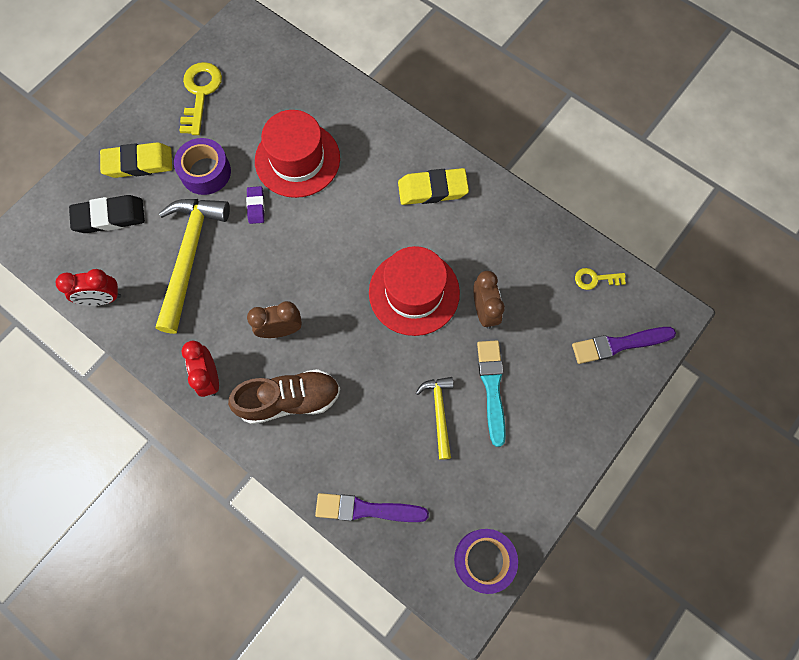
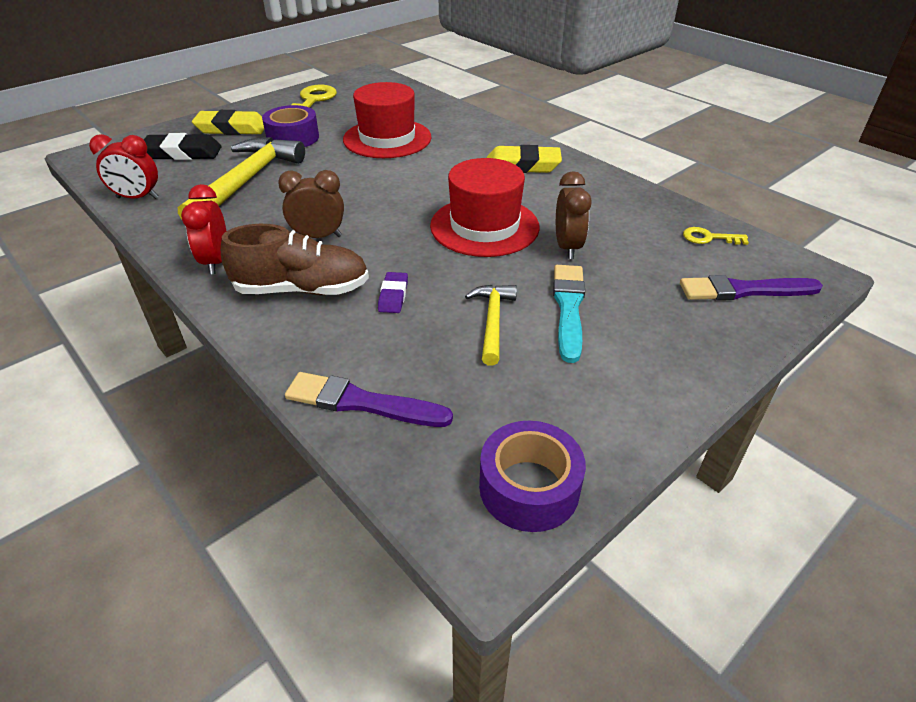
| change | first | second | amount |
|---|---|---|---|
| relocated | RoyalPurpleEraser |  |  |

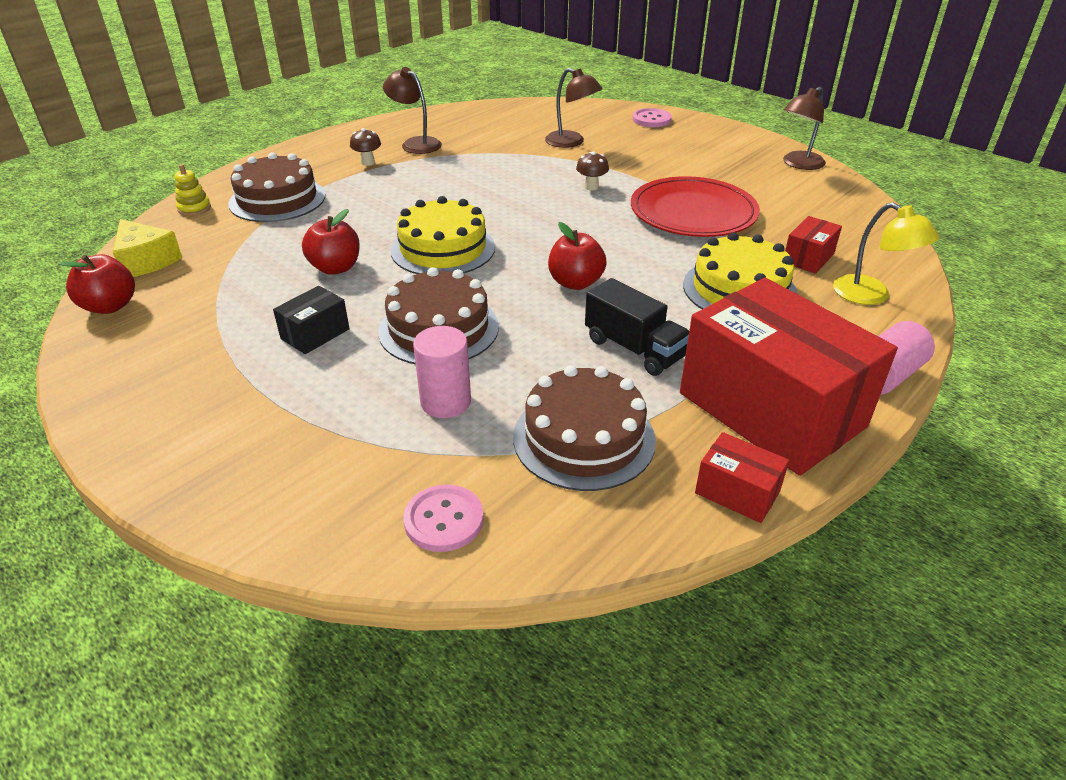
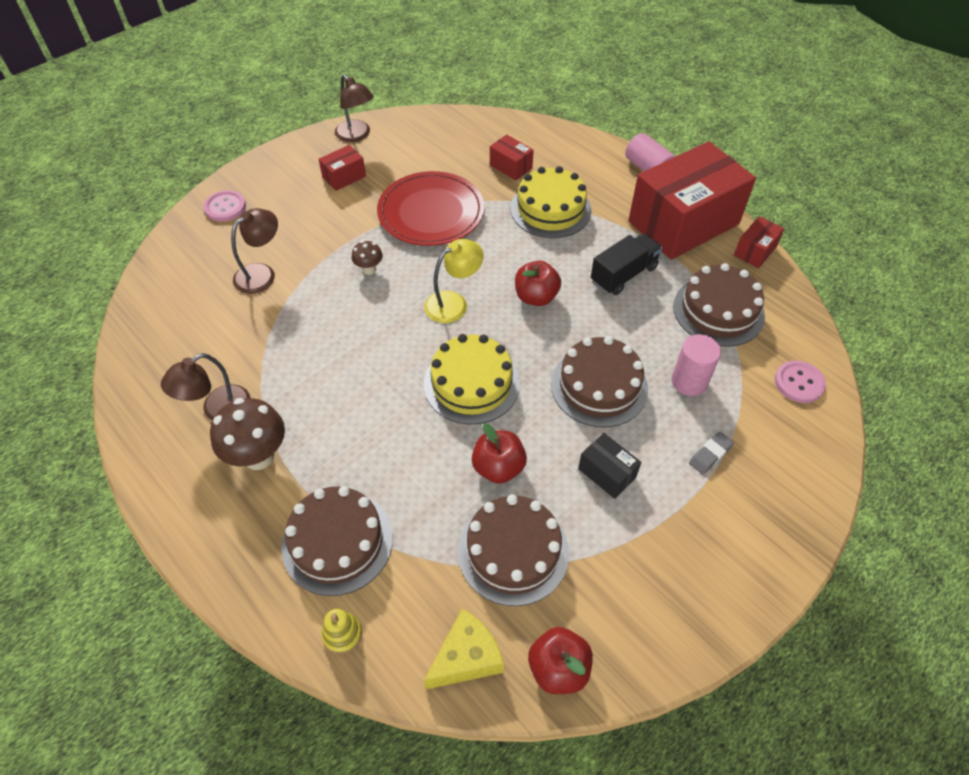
| change | first | second | amount |
|---|---|---|---|
| size | RussetMushroom (no. 1 from left) |  | x1.91 |
| appeared |  | RedBox (no. 1 from left) |  |
| relocated | BrightYellowReadingLamp |  |  |
| appeared |  | RussetCake (no. 2 from left) |  |
| appeared |  | GrayEraser |  |

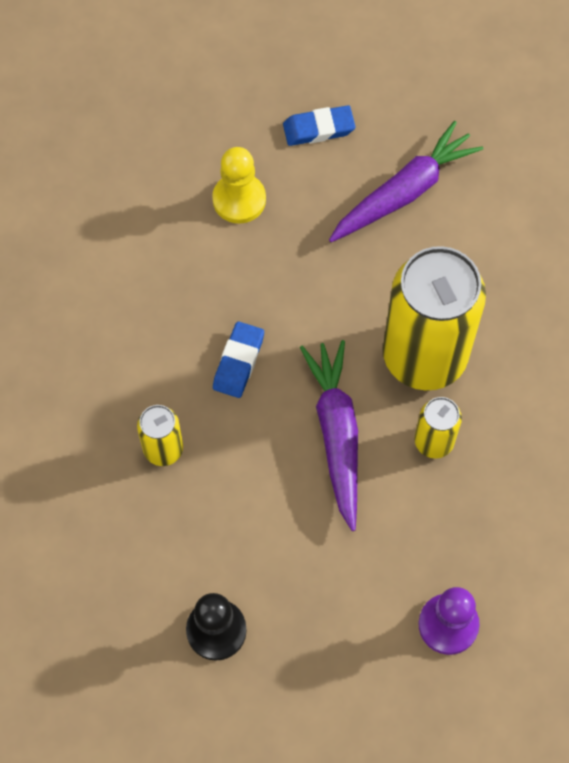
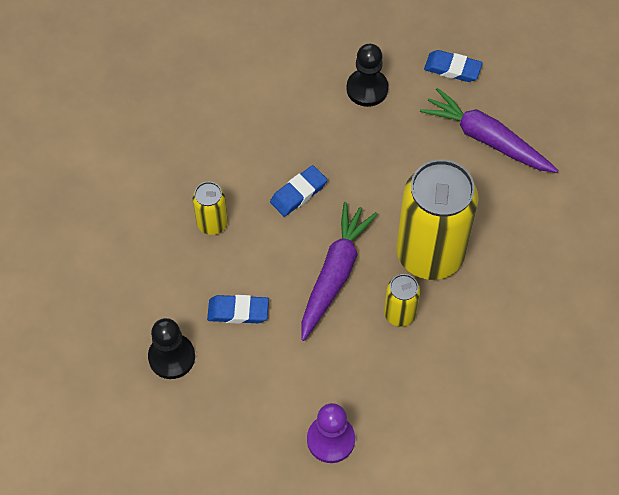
| change | first | second | amount |
|---|---|---|---|
| appeared |  | BlueEraser (no. 1 from left) |  |
| colour | BrightYellowPawn | JetBlackPawn (no. 2 from left) |  |
| spun | RoyalPurpleCarrot (no. 2 from left) |  | 135 degrees counterclockwise |

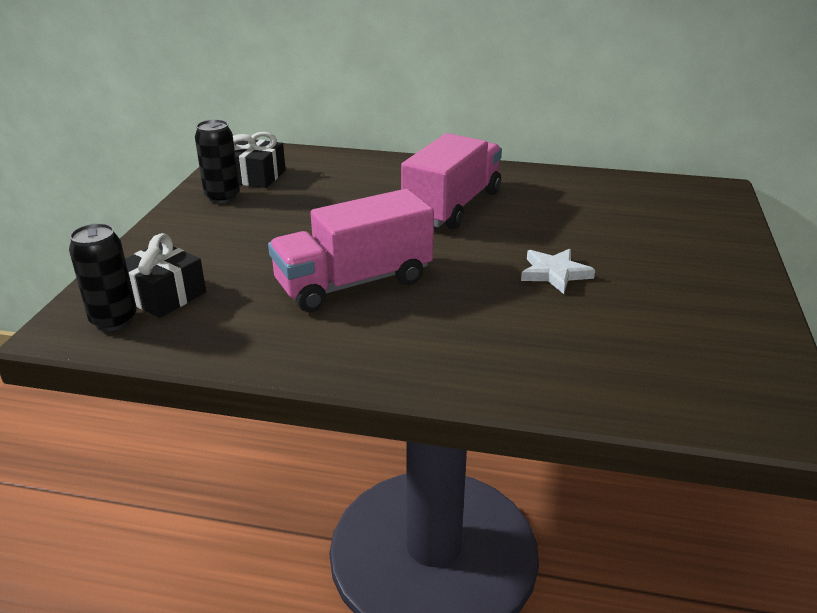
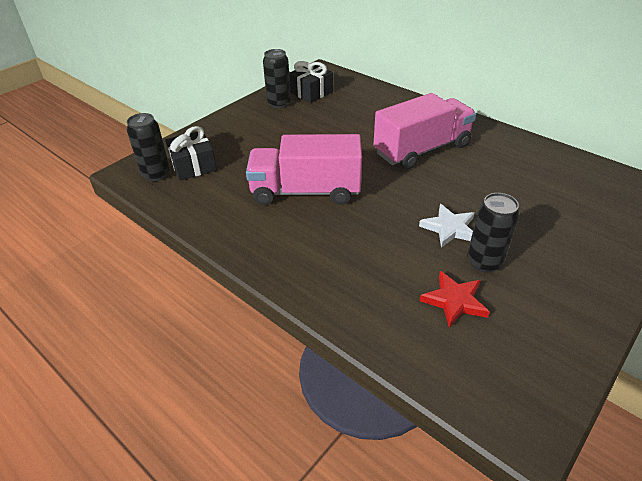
| change | first | second | amount |
|---|---|---|---|
| appeared |  | RedFivePointedStar |  |
| appeared |  | JetBlackCan (no. 3 from left) |  |

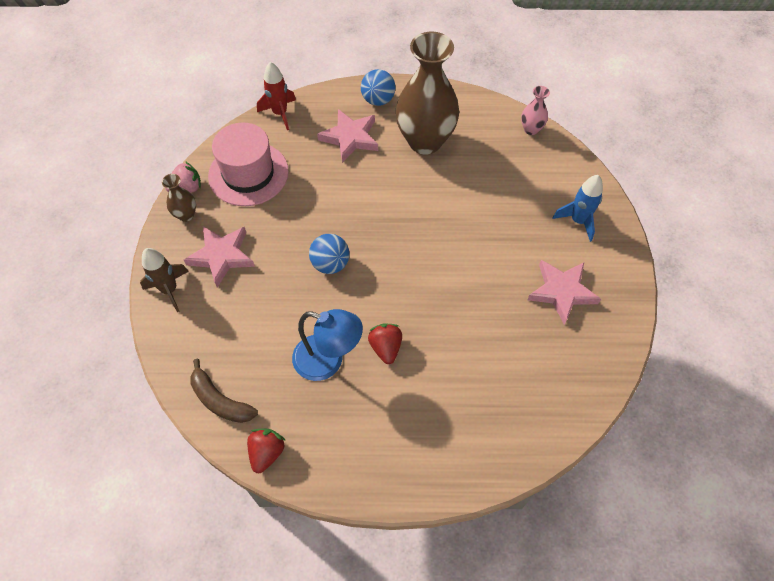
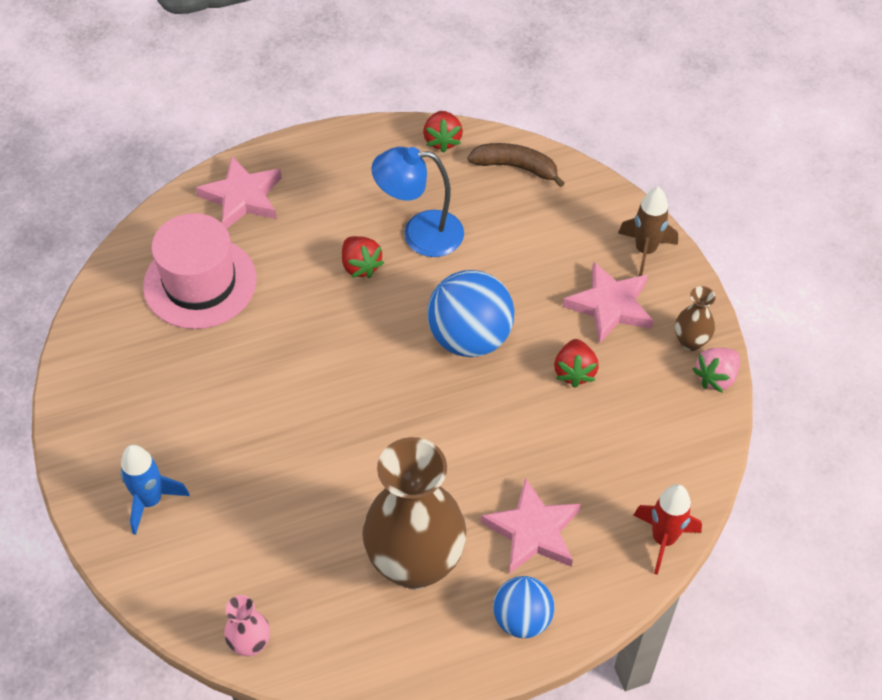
| change | first | second | amount |
|---|---|---|---|
| relocated | RosePinkTallHat |  |  |
| relocated | RosePinkFivePointedStar (no. 3 from left in the first image) | RosePinkFivePointedStar (no. 1 from left) |  |
| size | BlueSphere (no. 1 from left) |  | x1.60 |
| appeared |  | RedBerry (no. 3 from left) |  |

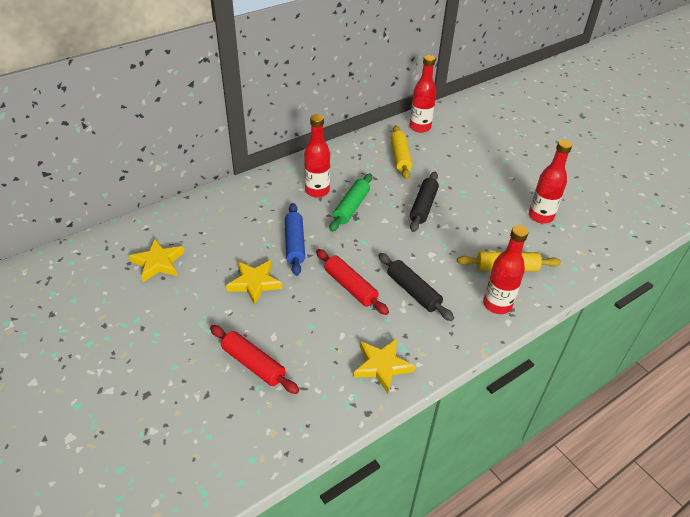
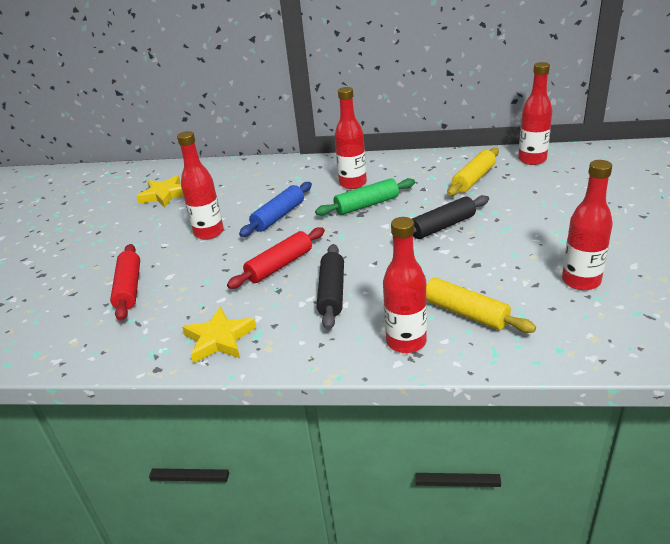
| change | first | second | amount |
|---|---|---|---|
| exchanged | BrightYellowFivePointedStar (no. 2 from left) | RedFlask (no. 1 from left) |  |
| spun | RedRollingPin (no. 2 from left) |  | 45 degrees clockwise |

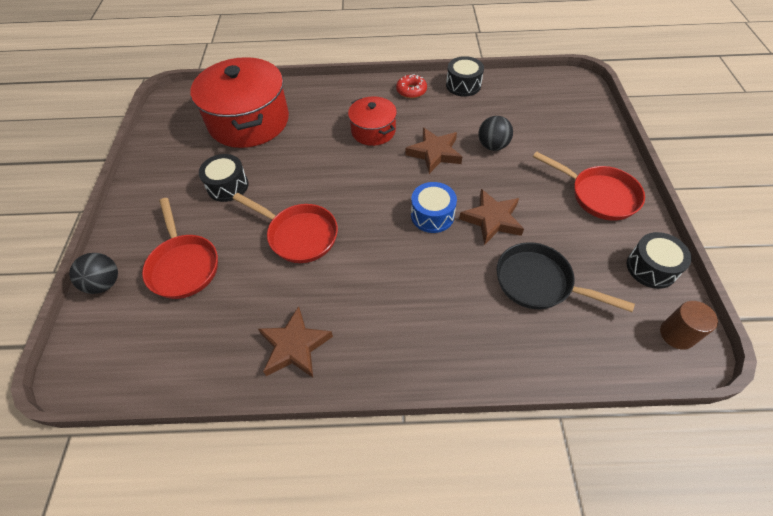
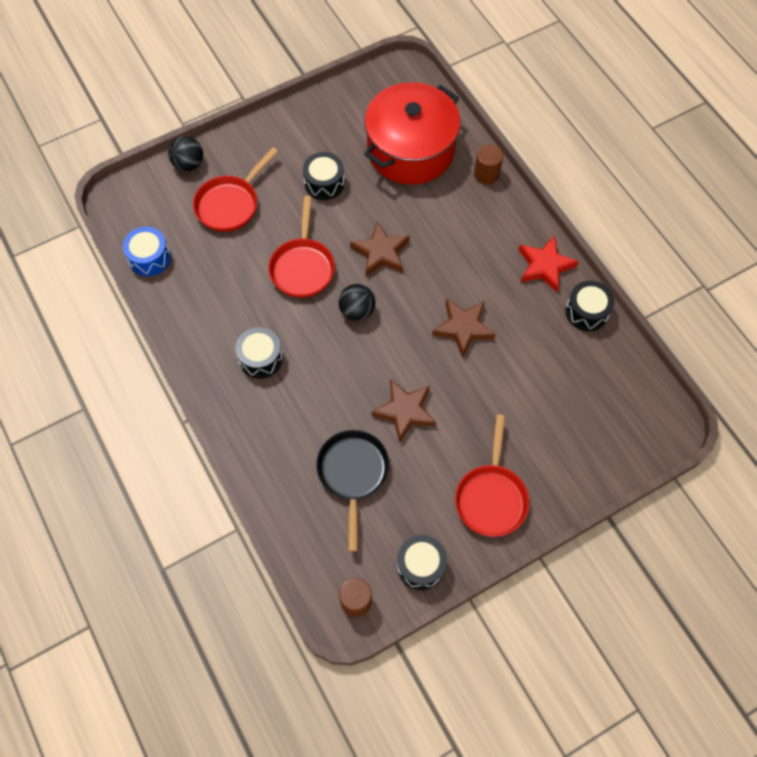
| change | first | second | amount |
|---|---|---|---|
| relocated | BlueSnareDrum |  |  |
| appeared |  | JetBlackSnareDrum (no. 1 from left) |  |
| relocated | JetBlackSphere (no. 2 from left) |  |  |
| relocated | RussetFivePointedStar (no. 1 from left) |  |  |
| appeared |  | RussetSolidCylinder (no. 2 from left) |  |
| exchanged | RedDoughnut | RedFivePointedStar |  |
| missing | RedCookingPot (no. 2 from left) |  |  |

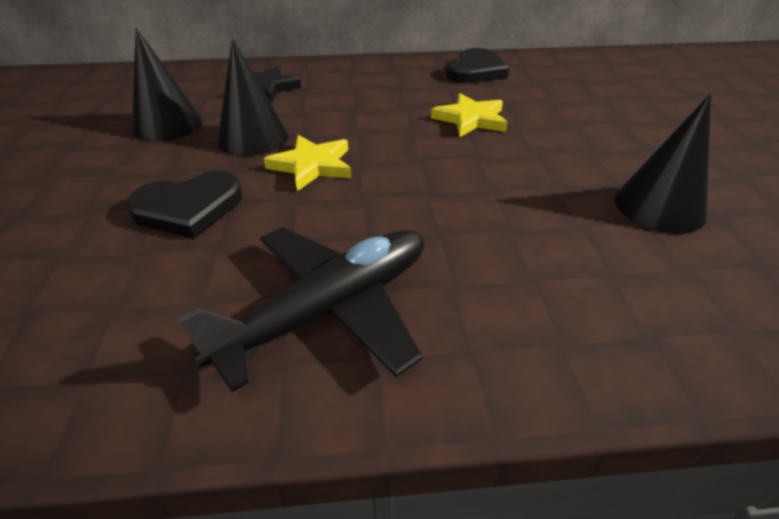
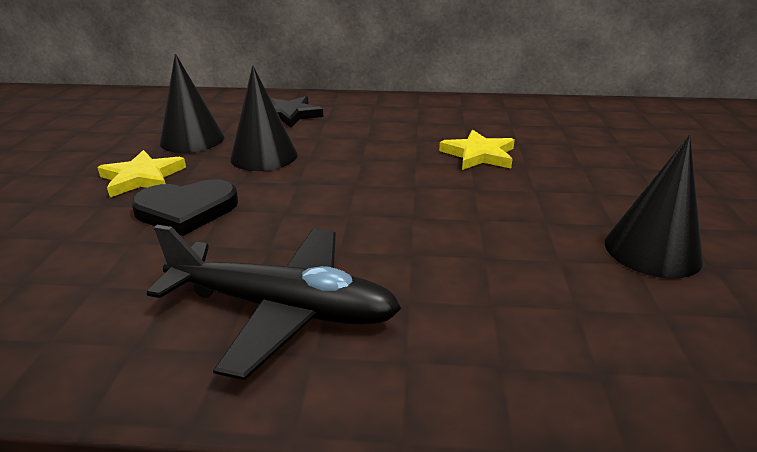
| change | first | second | amount |
|---|---|---|---|
| relocated | BrightYellowFivePointedStar (no. 1 from left) |  |  |
| spun | JetBlackAeroplane |  | 45 degrees clockwise |
| missing | JetBlackLoveHeart (no. 2 from left) |  |  |

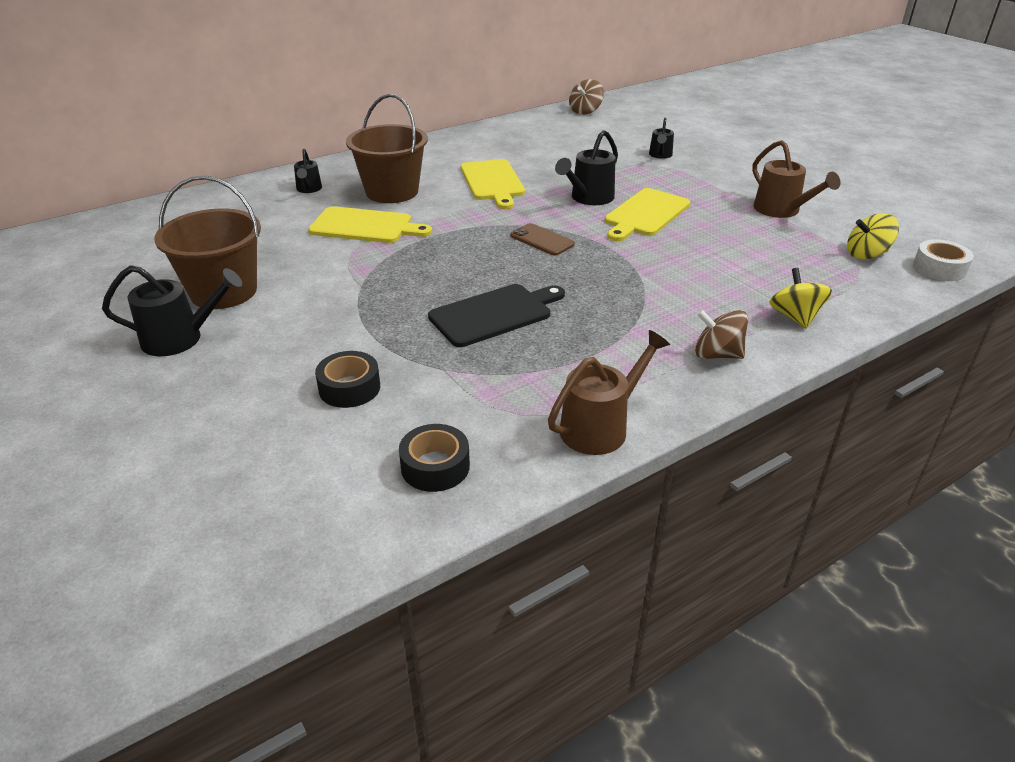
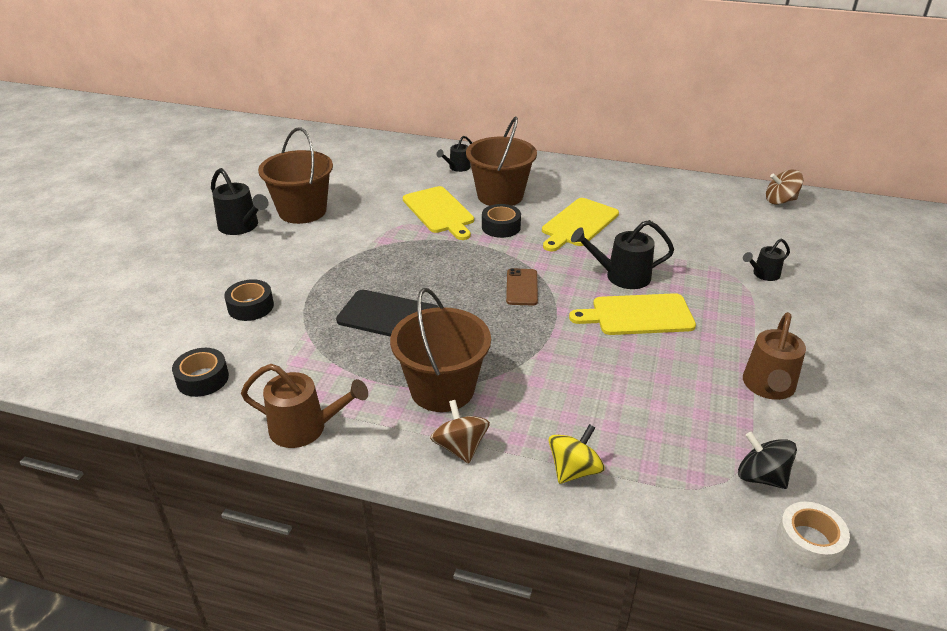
| change | first | second | amount |
|---|---|---|---|
| appeared |  | RussetBucket (no. 2 from left) |  |
| appeared |  | JetBlackTape (no. 3 from left) |  |
| colour | BrightYellowToyTop (no. 2 from left) | JetBlackToyTop |  |

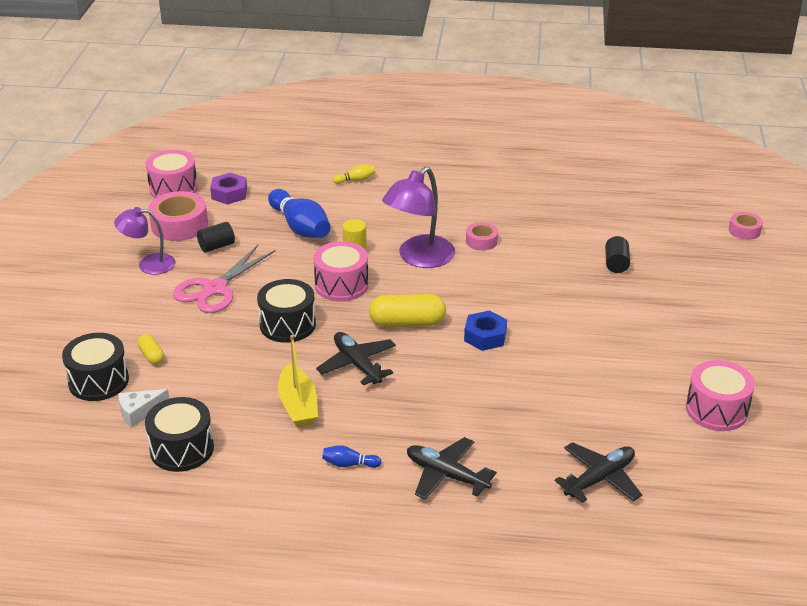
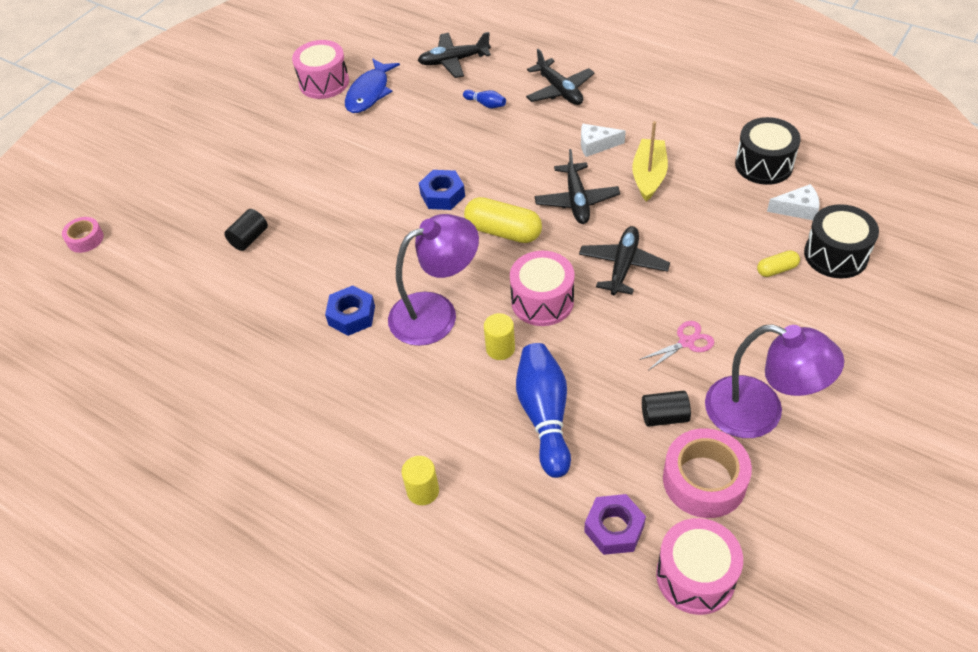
| change | first | second | amount |
|---|---|---|---|
| exchanged | RosePinkTape (no. 2 from left) | BlueNut (no. 1 from left) |  |
| appeared |  | BlueFish |  |
| exchanged | BrightYellowSkittle | BrightYellowSolidCylinder (no. 1 from left) |  |
| relocated | BlueSkittle (no. 2 from left in the first image) | BlueSkittle (no. 1 from left) |  |
| exchanged | JetBlackSnareDrum (no. 3 from left) | JetBlackAeroplane (no. 4 from left) |  |
| appeared |  | SnowWhiteCheeseWedge (no. 1 from left) |  |
| size | RosePinkScissors |  | x0.53 |
| size | RoyalPurpleReadingLamp (no. 1 from left in the first image) | RoyalPurpleReadingLamp (no. 2 from left) | x1.57 |
| spun | BrightYellowCapsule (no. 1 from left in the first image) | BrightYellowCapsule (no. 2 from left) | 75 degrees clockwise |

